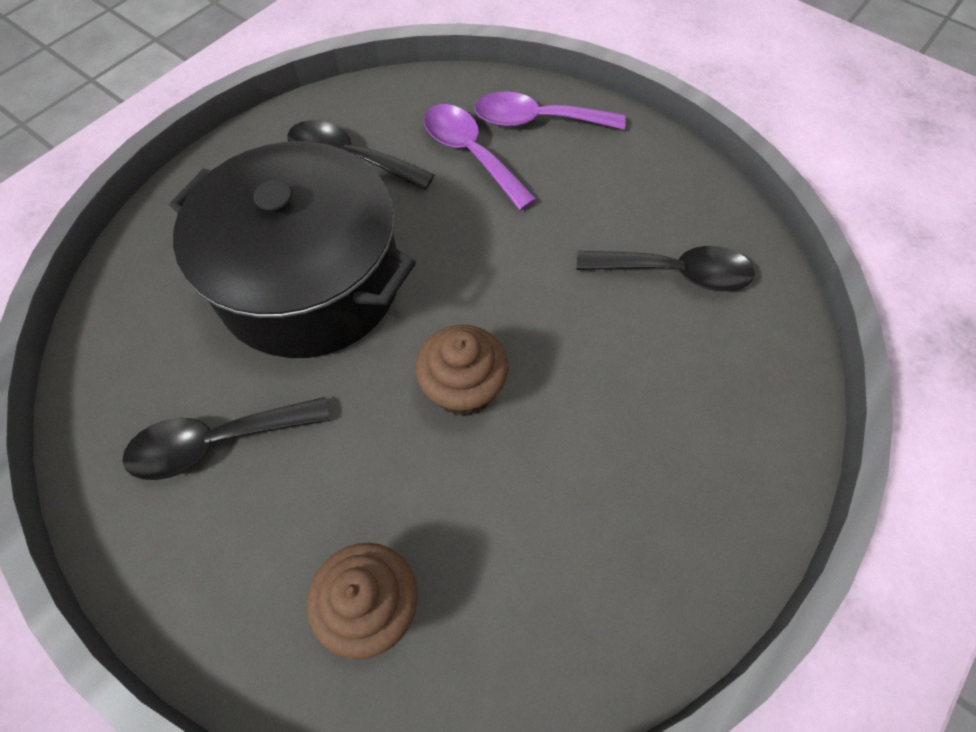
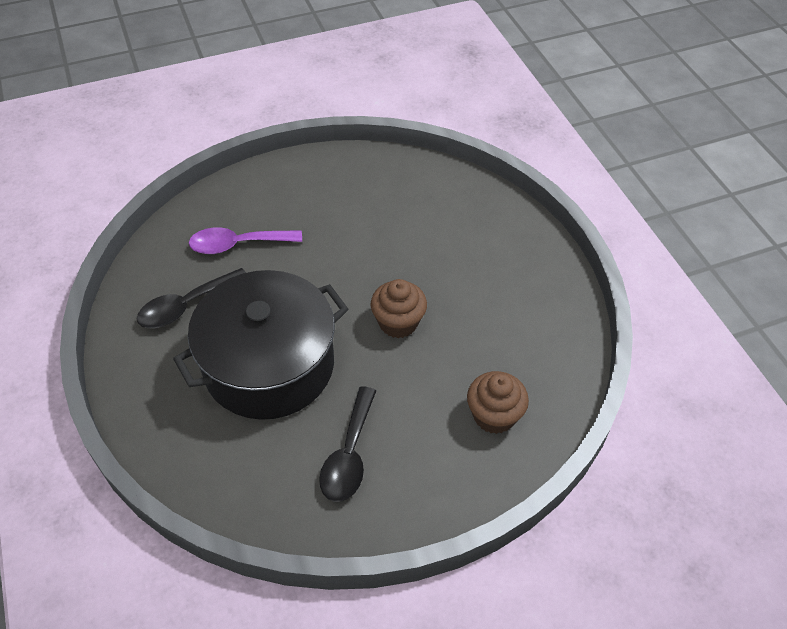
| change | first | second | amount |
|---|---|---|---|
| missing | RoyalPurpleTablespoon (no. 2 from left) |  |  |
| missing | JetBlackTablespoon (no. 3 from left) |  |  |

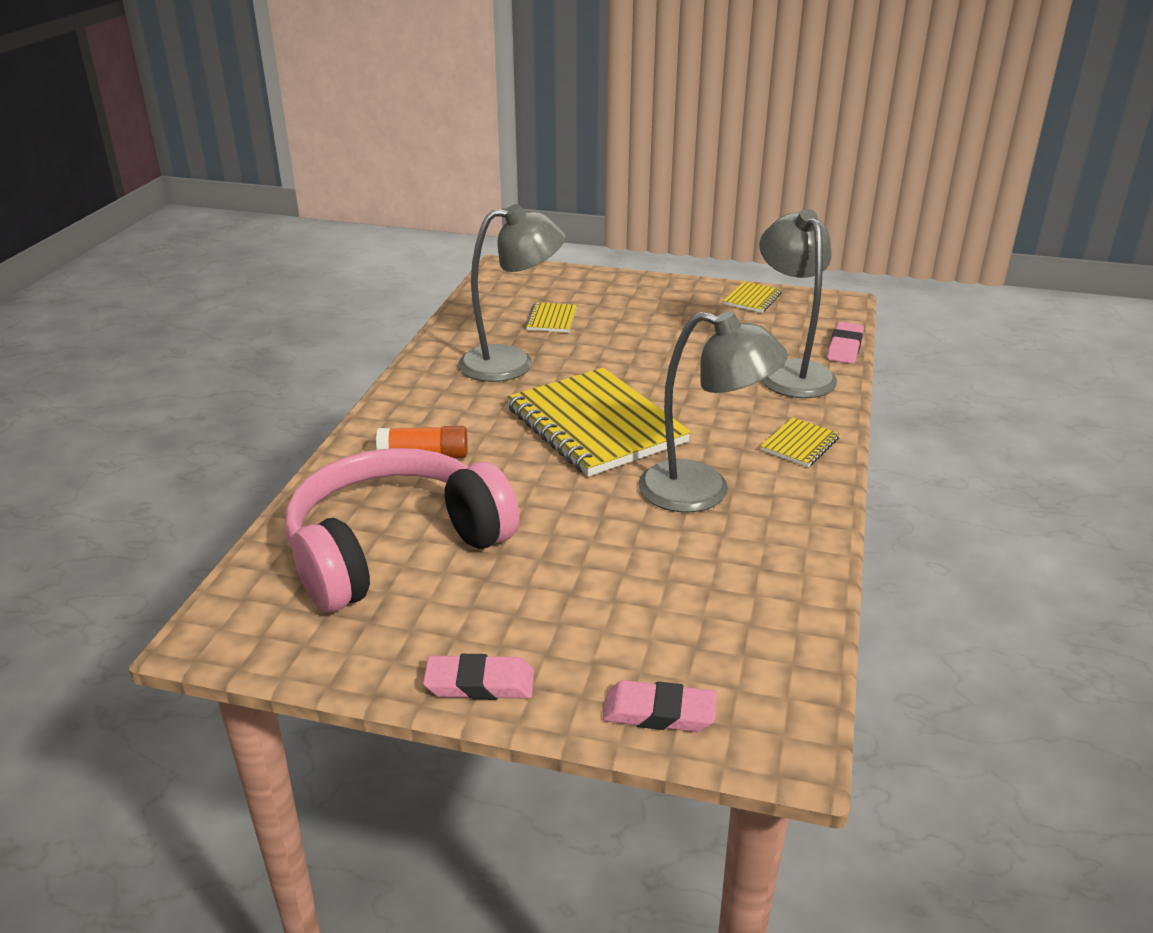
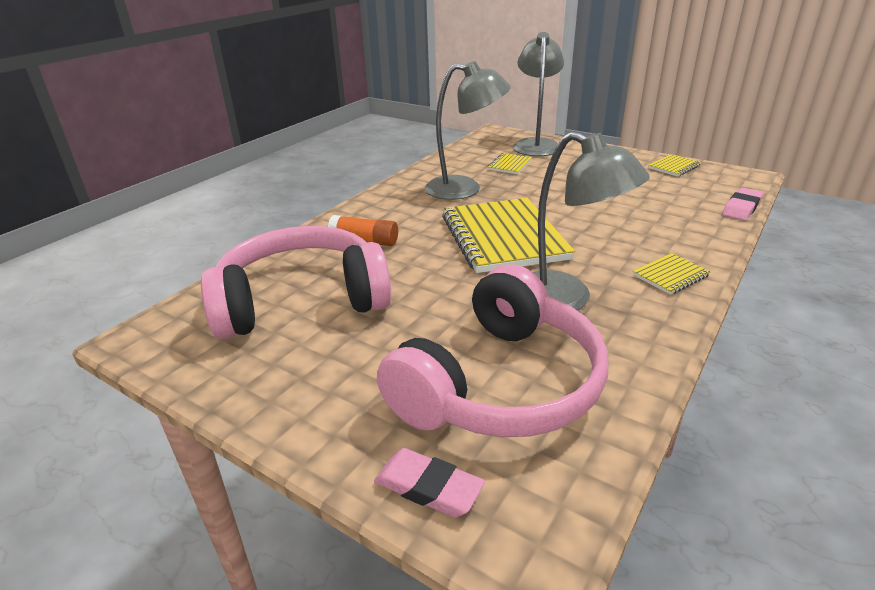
| change | first | second | amount |
|---|---|---|---|
| appeared |  | RosePinkOverEarHeadphones (no. 2 from left) |  |
| relocated | GrayReadingLamp (no. 3 from left in the first image) | GrayReadingLamp (no. 2 from left) |  |
| missing | RosePinkEraser (no. 1 from left) |  |  |

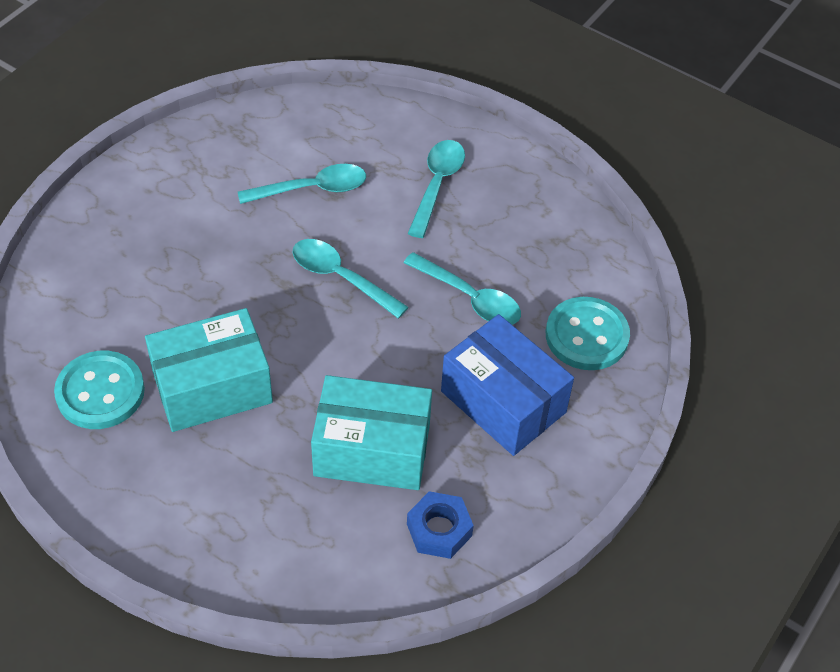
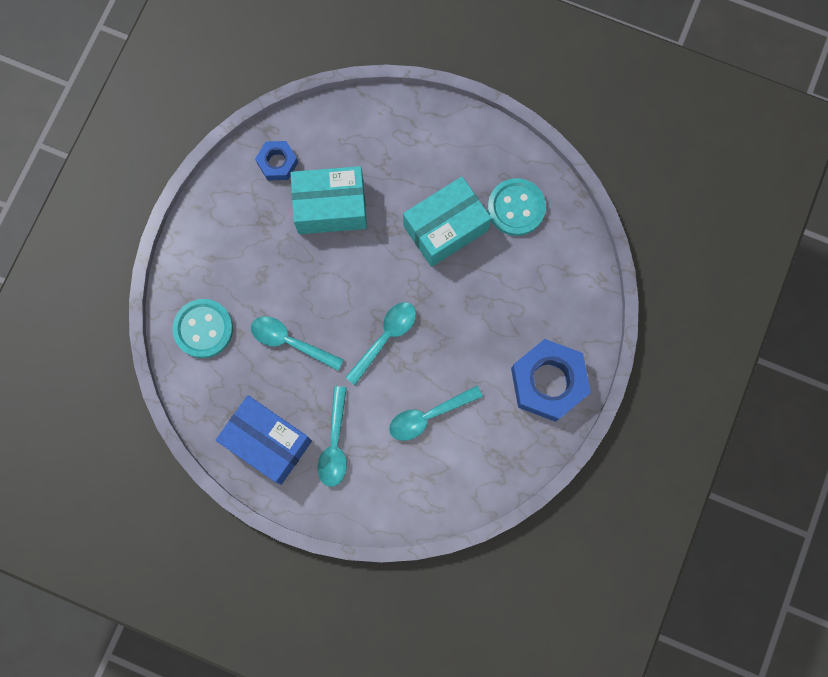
| change | first | second | amount |
|---|---|---|---|
| relocated | BlueBox |  |  |
| spun | TealTablespoon (no. 2 from left in the first image) | TealTablespoon (no. 3 from left) | 75 degrees counterclockwise |
| appeared |  | BlueNut (no. 2 from left) |  |

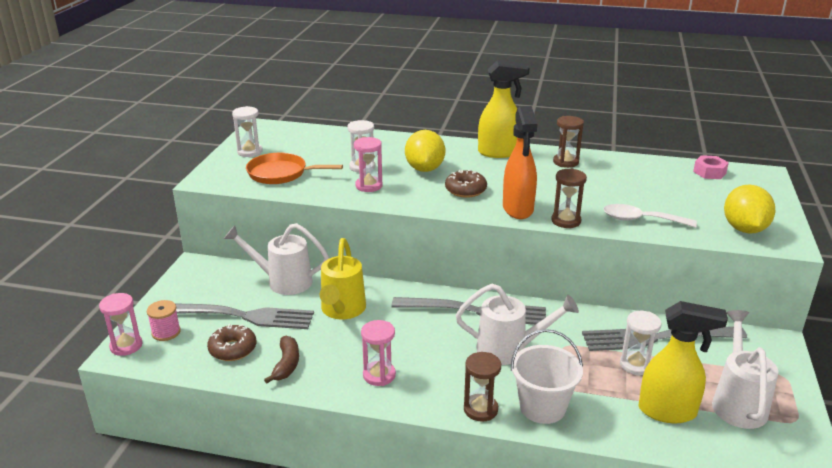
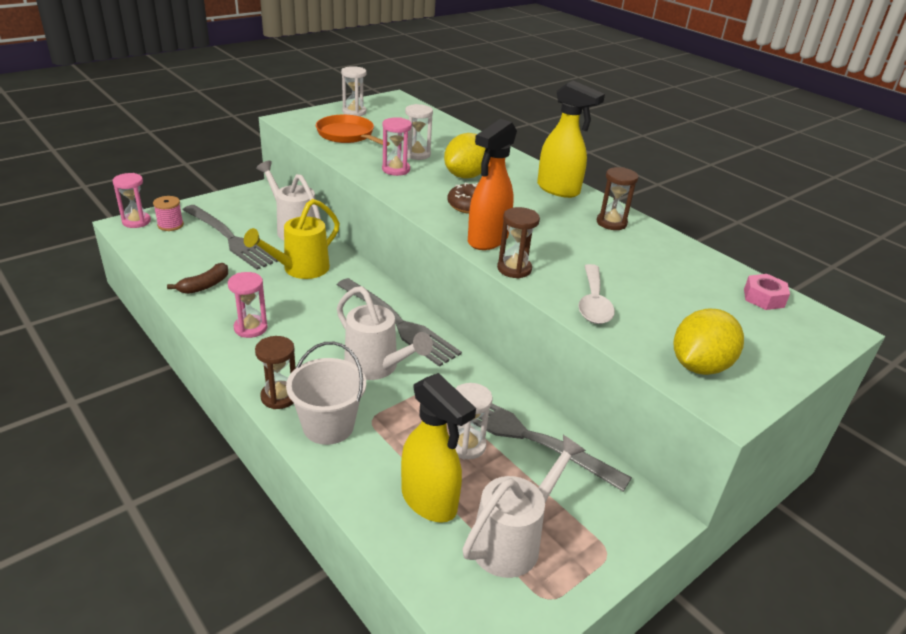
| change | first | second | amount |
|---|---|---|---|
| spun | SnowWhiteTablespoon |  | 135 degrees counterclockwise |
| missing | RussetDoughnut (no. 1 from left) |  |  |

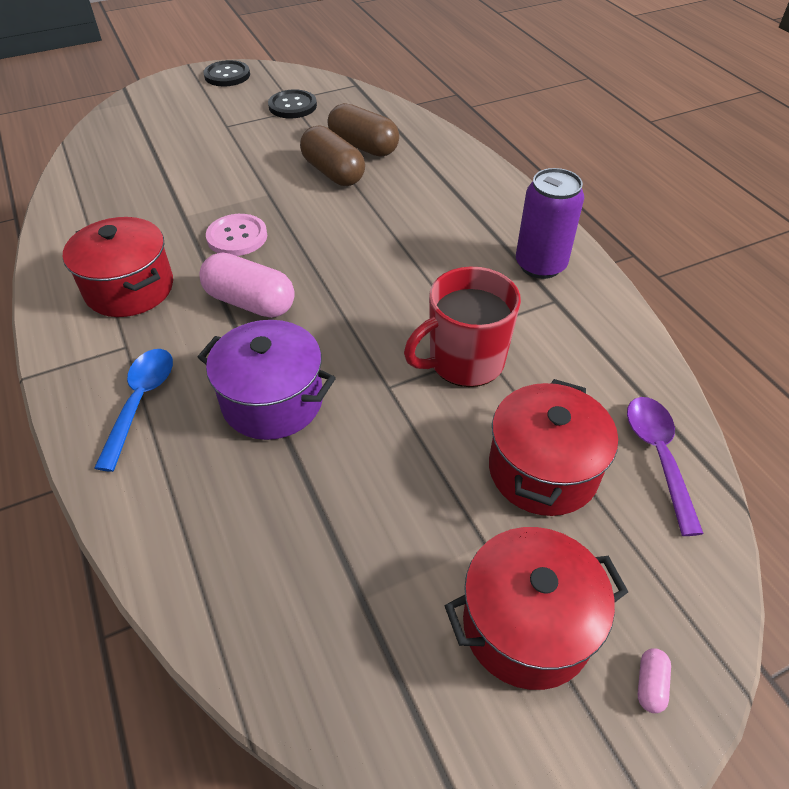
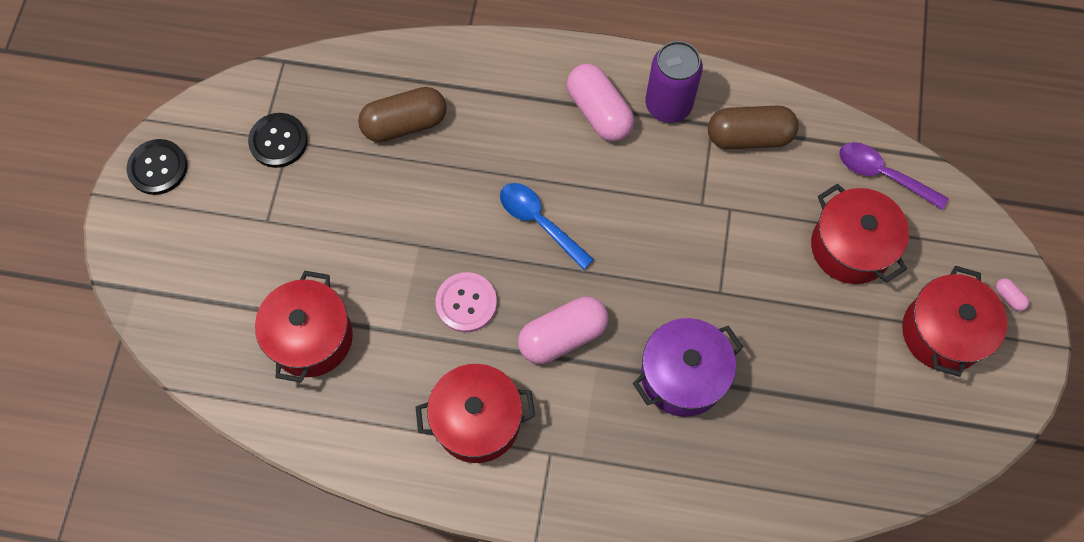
| change | first | second | amount |
|---|---|---|---|
| appeared |  | RedCookingPot (no. 1 from left) |  |
| relocated | BlueTablespoon |  |  |
| appeared |  | RosePinkCapsule (no. 2 from left) |  |
| relocated | RussetCapsule (no. 1 from left in the first image) | RussetCapsule (no. 2 from left) |  |
| missing | RedTeaMug |  |  |

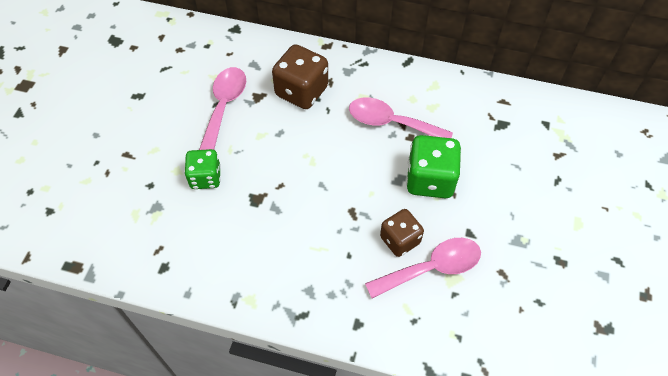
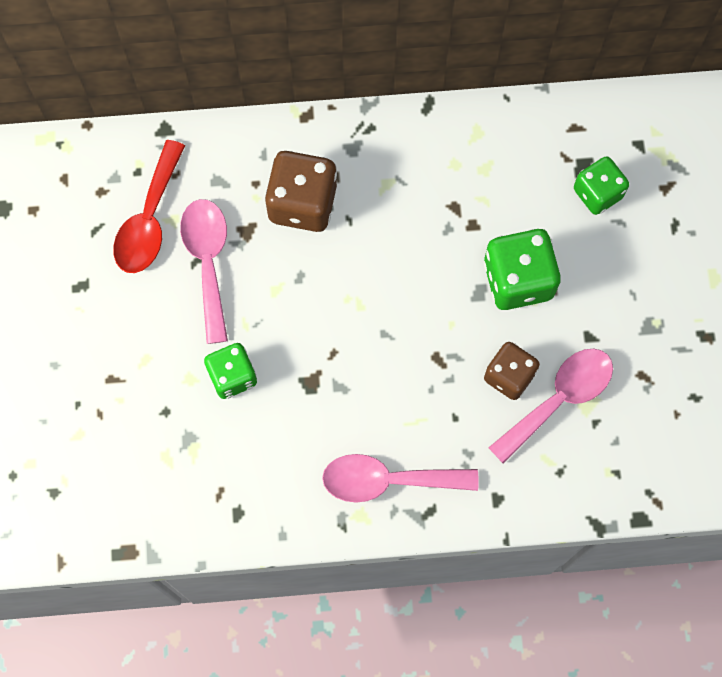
| change | first | second | amount |
|---|---|---|---|
| appeared |  | RedTablespoon |  |
| relocated | RosePinkTablespoon (no. 2 from left) |  |  |
| appeared |  | LeafGreenGameDie (no. 3 from left) |  |

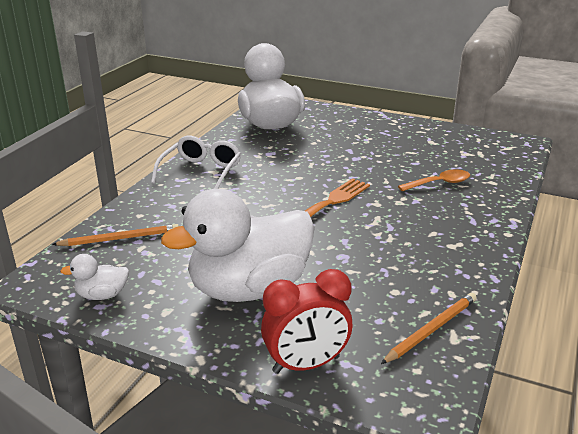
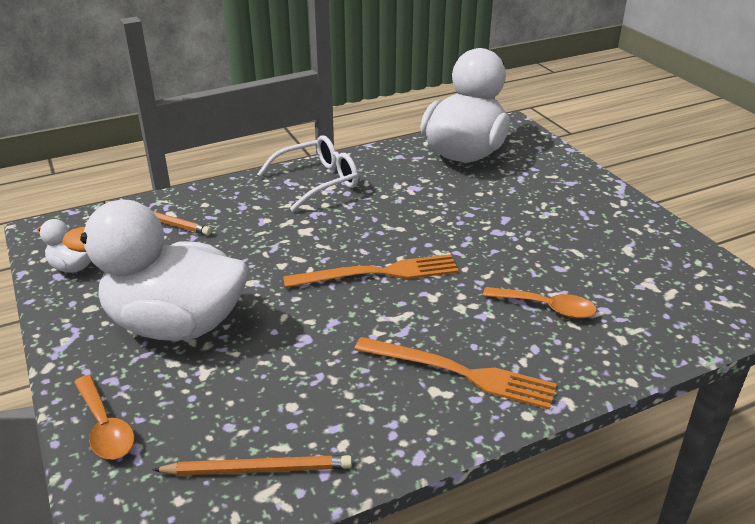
| change | first | second | amount |
|---|---|---|---|
| exchanged | RedBedsideClock | OrangeTablespoon (no. 1 from left) |  |
| appeared |  | OrangeFork (no. 2 from left) |  |

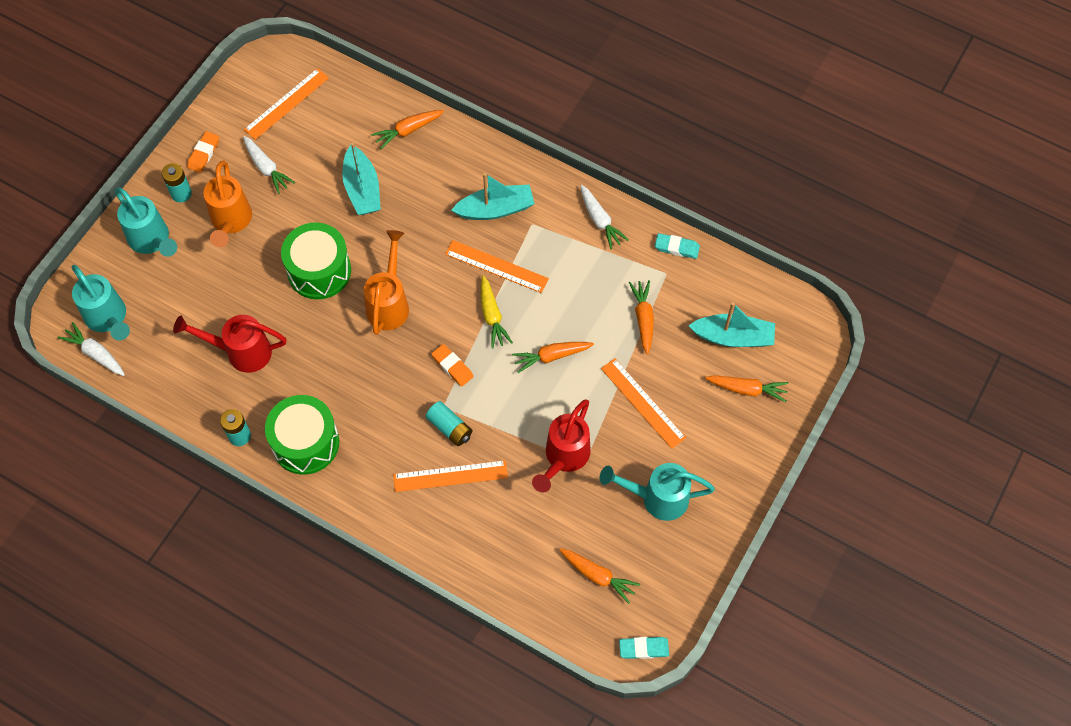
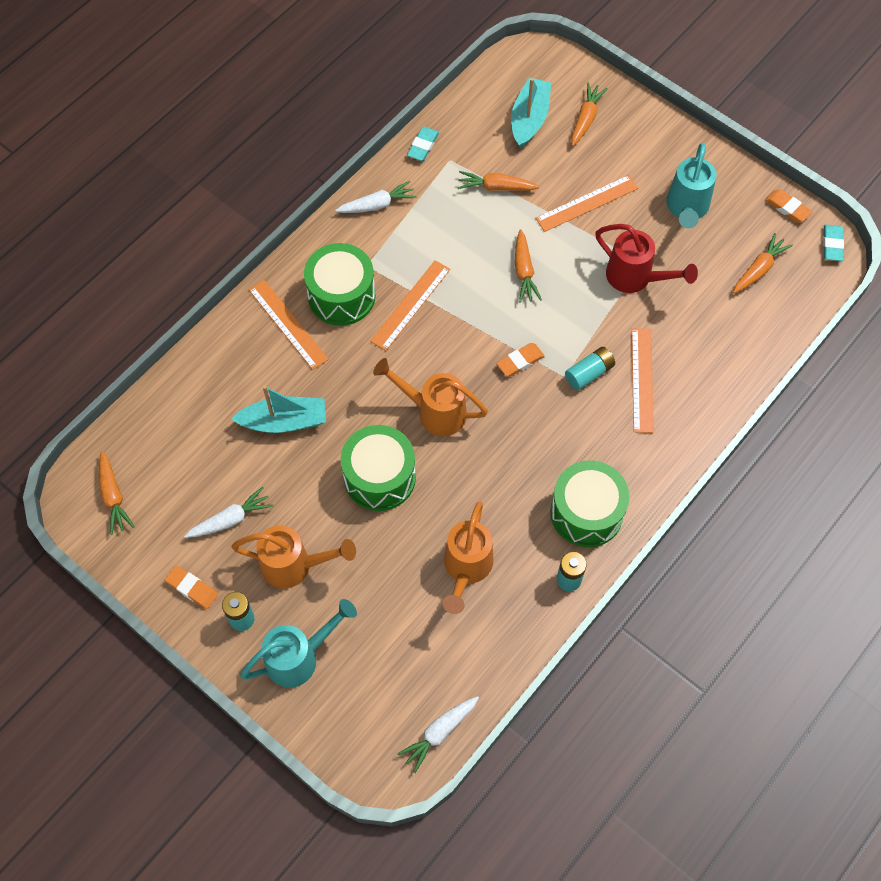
| change | first | second | amount |
|---|---|---|---|
| relocated | OrangeCarrot (no. 1 from left) |  |  |
| relocated | OrangeRuler (no. 1 from left) |  |  |
| exchanged | TealBoat (no. 2 from left) | LeafGreenSnareDrum (no. 1 from left) |  |
| colour | RedWateringCan (no. 1 from left) | OrangeWateringCan (no. 3 from left) |  |
| appeared |  | OrangeEraser (no. 3 from left) |  |
| missing | TealWateringCan (no. 1 from left) |  |  |
| missing | BrightYellowCarrot |  |  |

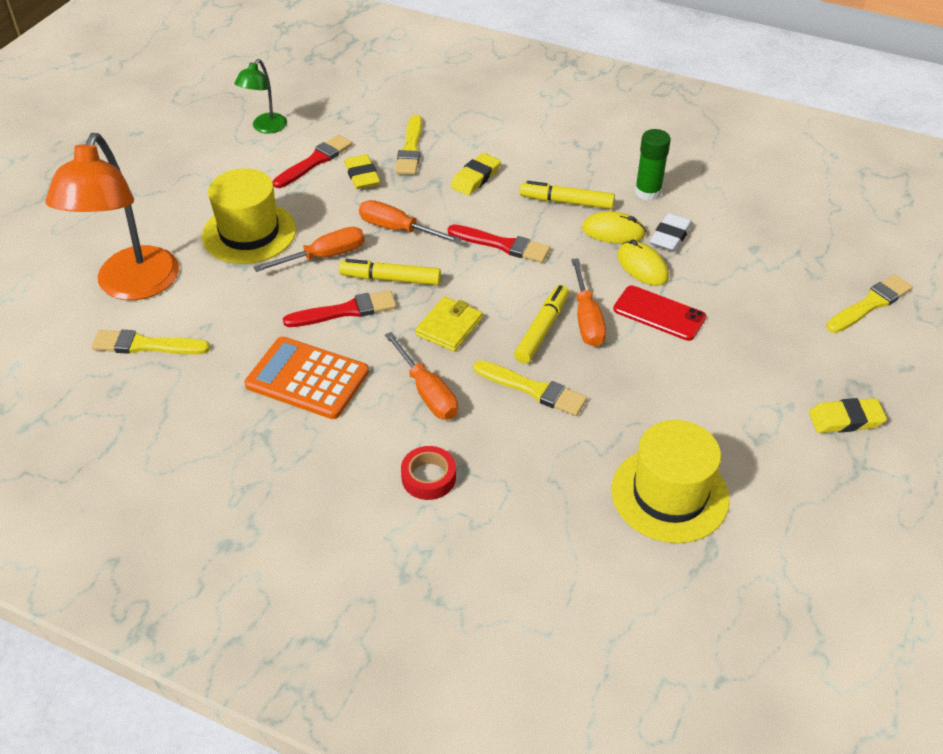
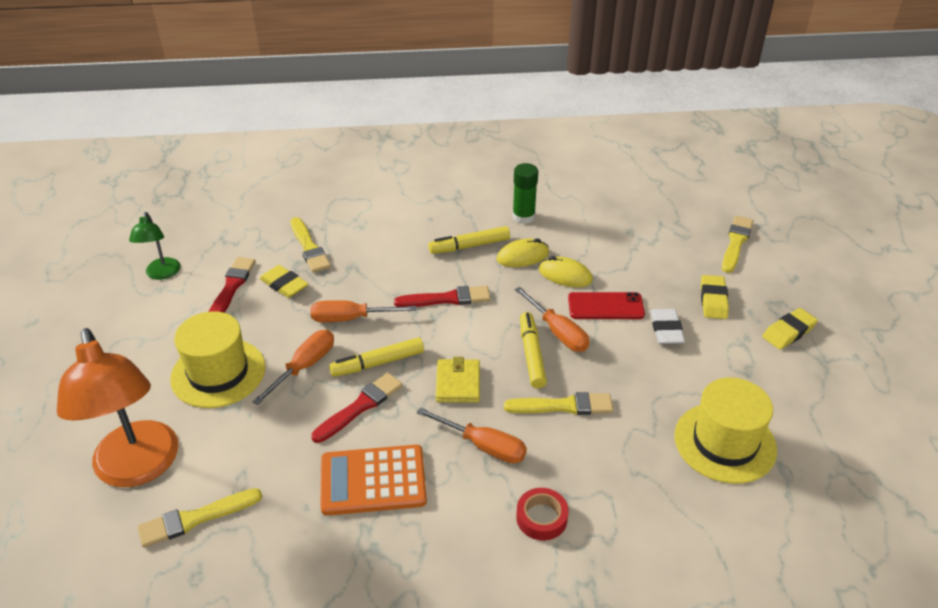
| change | first | second | amount |
|---|---|---|---|
| relocated | SnowWhiteEraser |  |  |
| relocated | BrightYellowEraser (no. 2 from left) |  |  |

